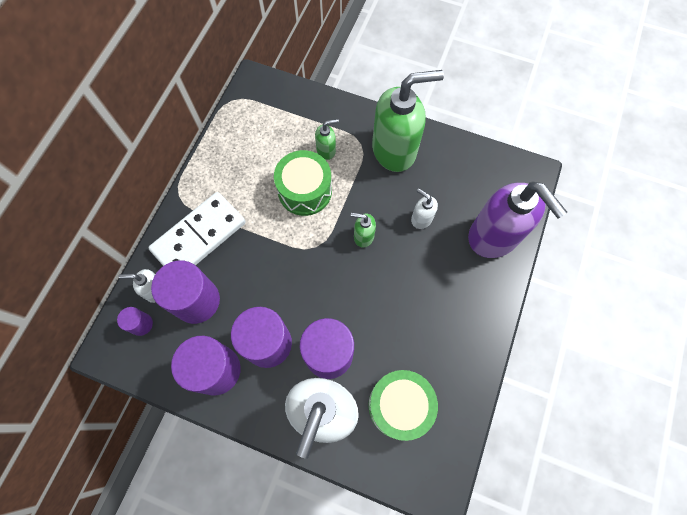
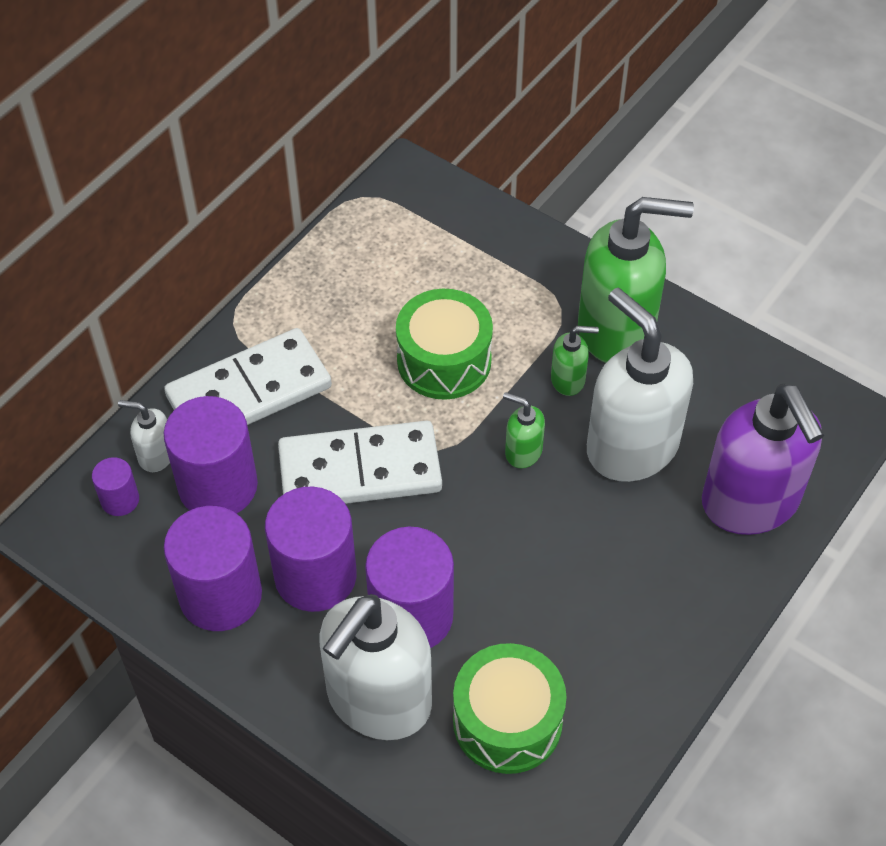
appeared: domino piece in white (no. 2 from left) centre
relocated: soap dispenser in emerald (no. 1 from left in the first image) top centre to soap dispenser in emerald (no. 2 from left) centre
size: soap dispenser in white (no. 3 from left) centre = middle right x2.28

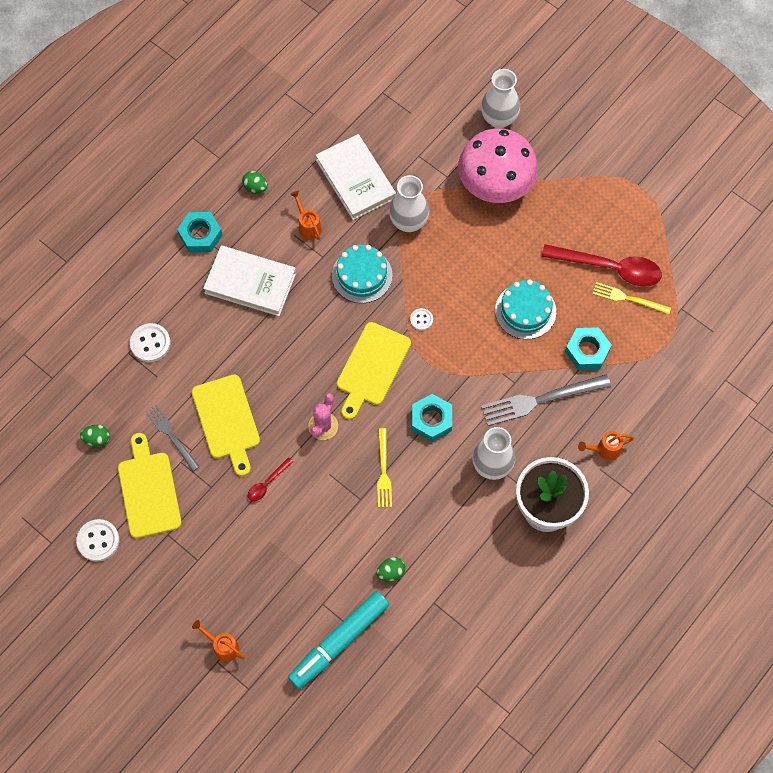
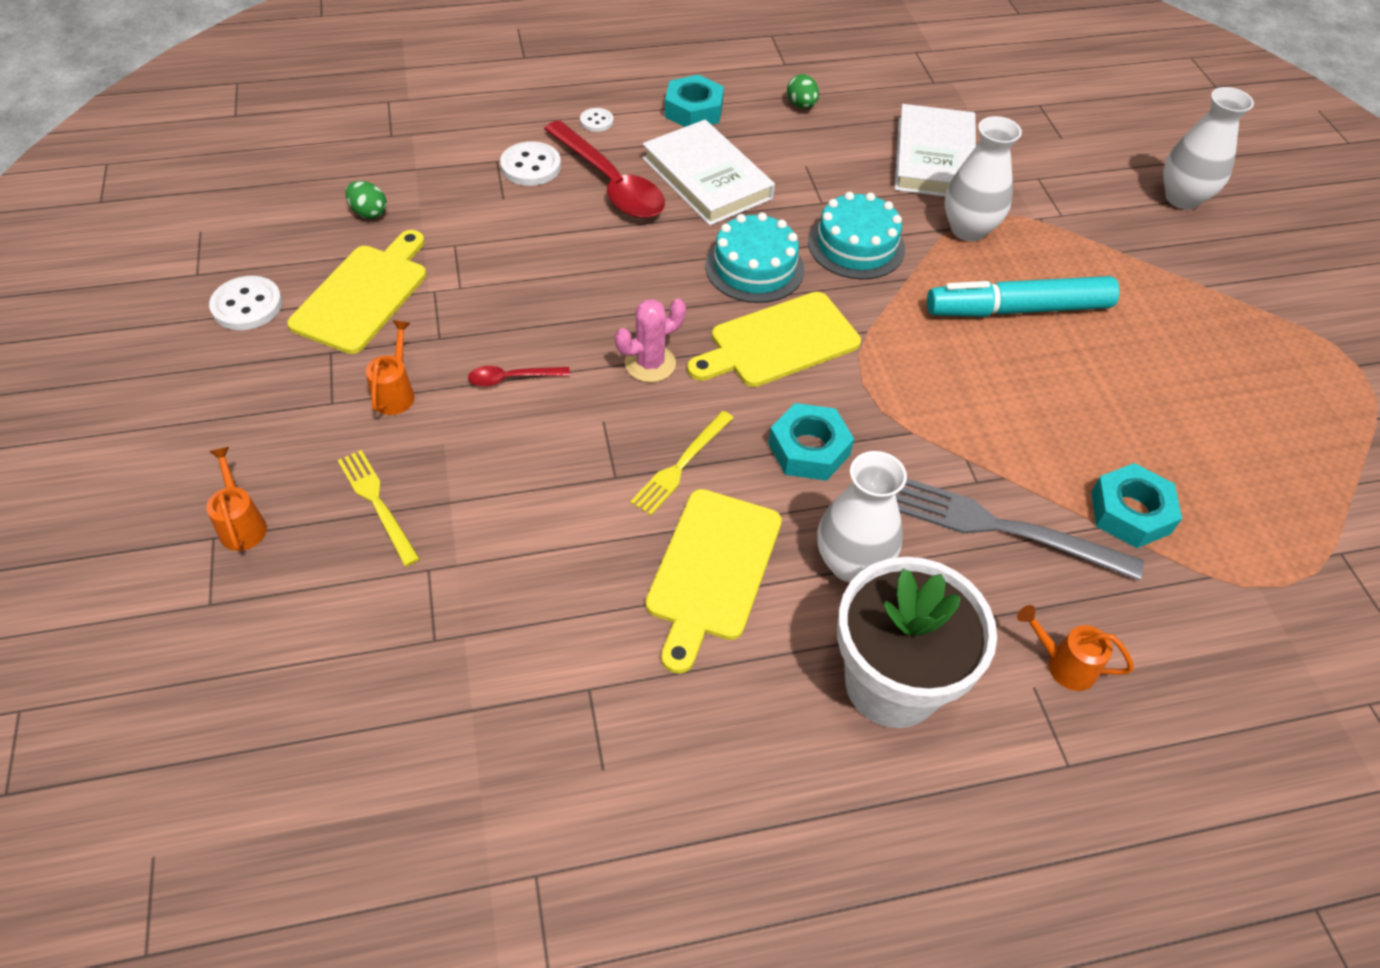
missing: fork in ash-grey (no. 1 from left) middle left; toy egg in emerald (no. 3 from left) bottom centre; toadstool in rosy top centre
relocated: fork in bright yellow (no. 2 from left in the first image) middle right to fork in bright yellow (no. 1 from left) middle left; watering pot in orange-coloured (no. 2 from left) top centre to middle left; teaspoon in crimson (no. 2 from left) middle right to top centre; button in white (no. 3 from left) centre to top centre; bread board in bright yellow (no. 2 from left) middle left to centre; layer cake in aqua (no. 2 from left in the first image) middle right to layer cake in aqua (no. 1 from left) top centre; marker pen in aqua bottom centre to top right

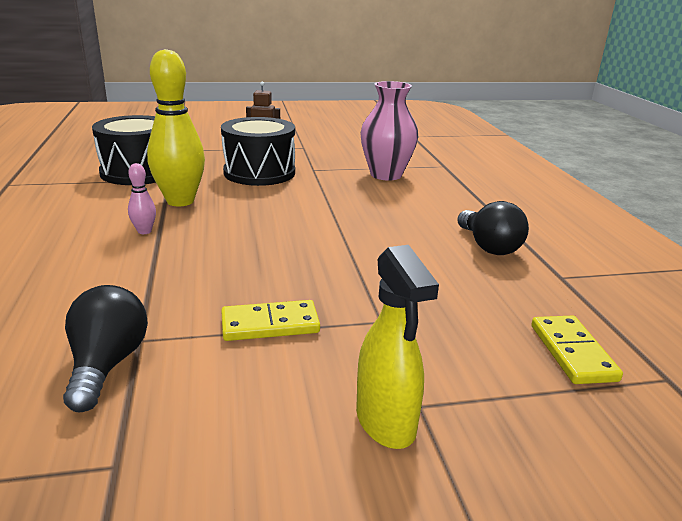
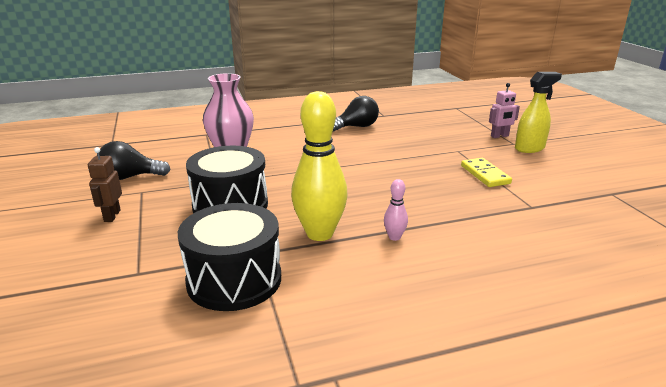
missing: domino piece in bright yellow (no. 2 from left) bottom right
appeared: robot in rosy top right
relocated: lightbulb in jet-black (no. 1 from left) bottom left to middle left

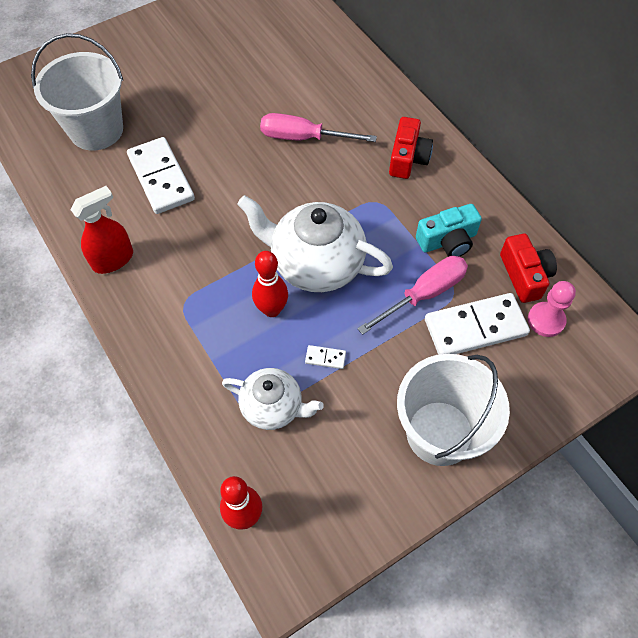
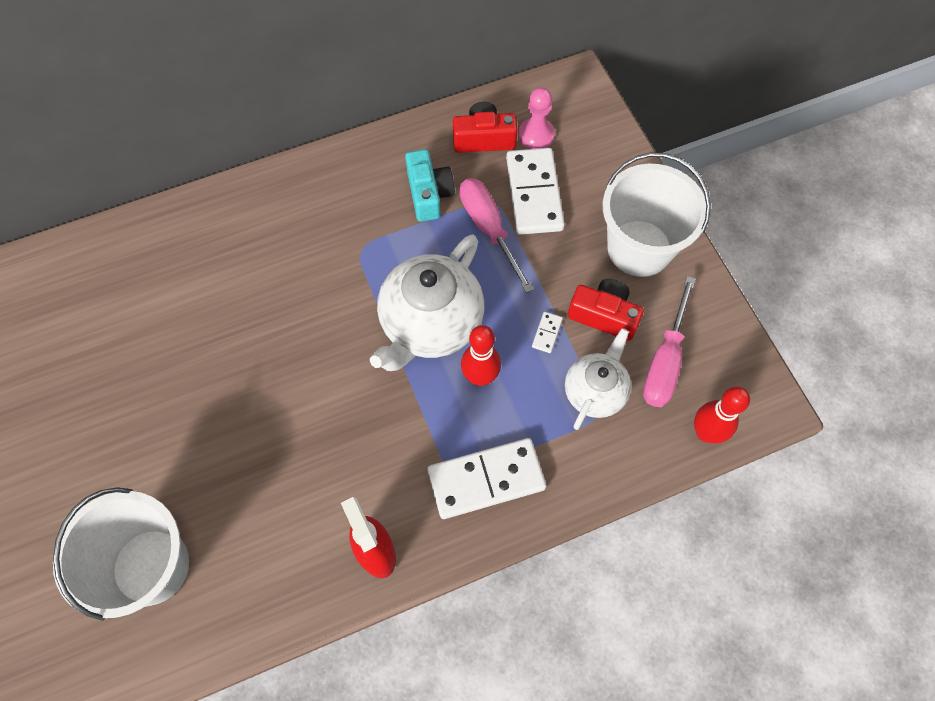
relocated: domino piece in white (no. 1 from left) top left to bottom centre; compact camera in crimson (no. 1 from left in the first image) top centre to compact camera in crimson (no. 2 from left) centre; hand screwdriver in rosy (no. 1 from left in the first image) top centre to hand screwdriver in rosy (no. 2 from left) middle right

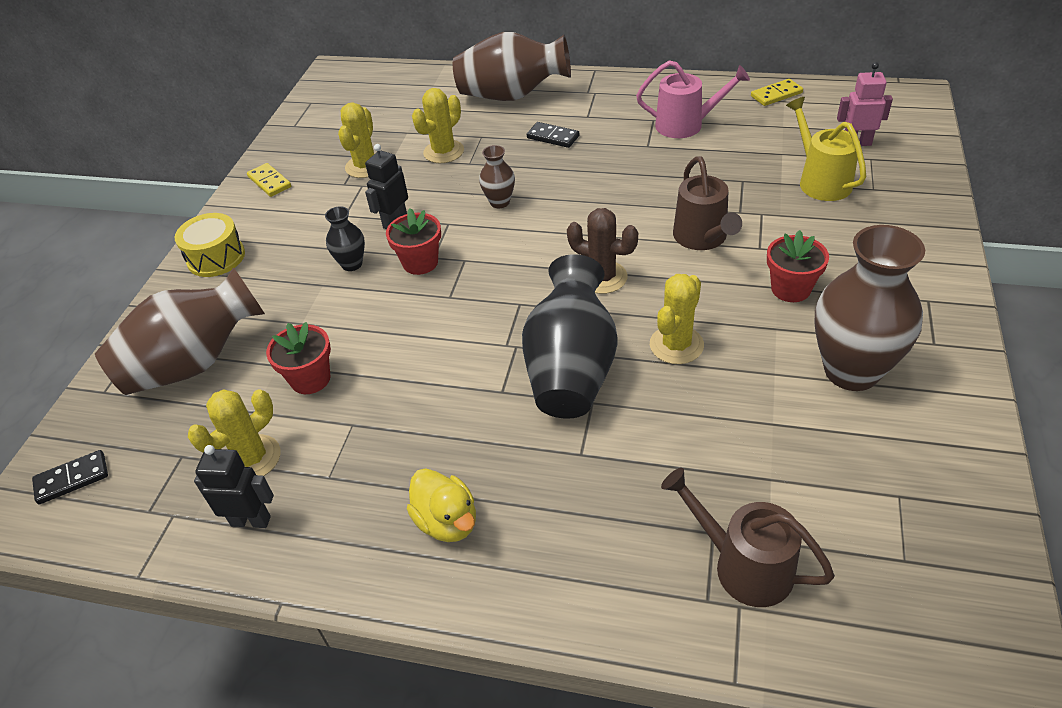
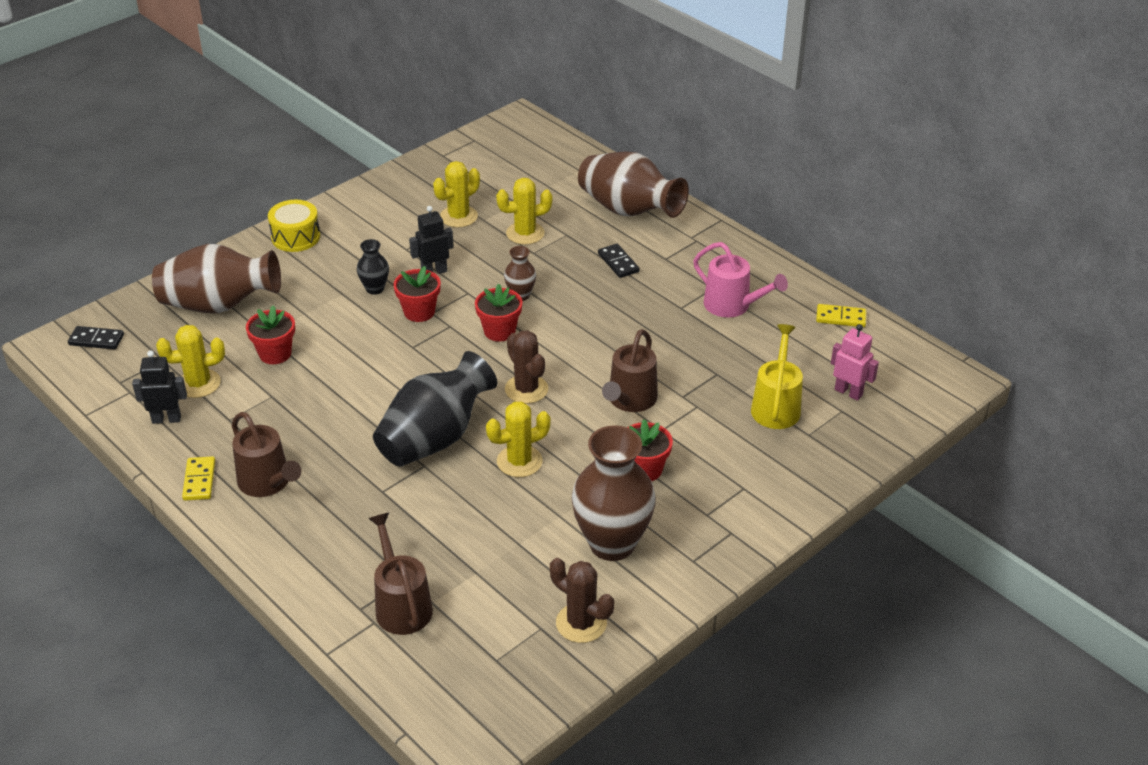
appeared: potted plant in crimson (no. 3 from left) centre; cactus in dark brown (no. 2 from left) bottom centre
relocated: domino piece in bright yellow (no. 1 from left) top left to middle left
exchanged: duck in bright yellow bottom centre to watering pot in dark brown (no. 1 from left) middle left
spun: robot in jet-black (no. 1 from left) bottom left = middle left 45 degrees counterclockwise

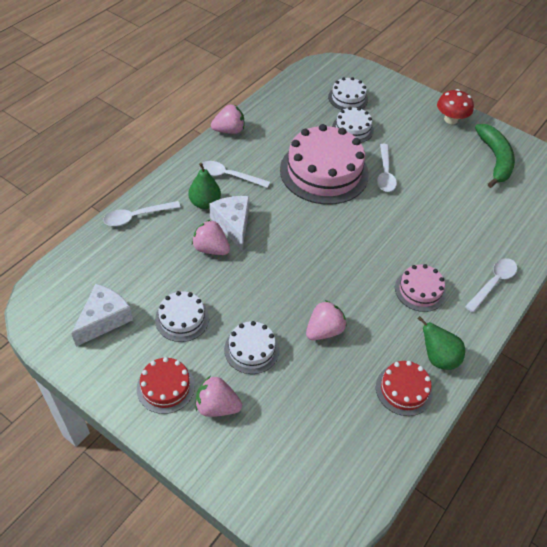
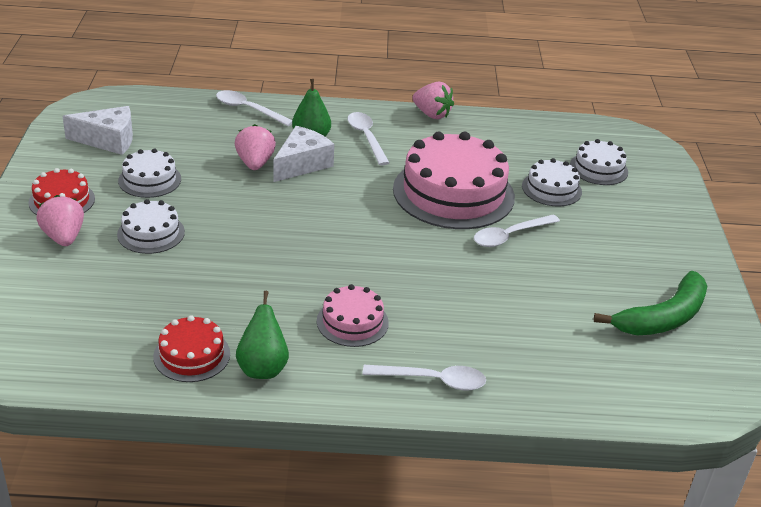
missing: toy strawberry in rosy (no. 4 from left) centre; toadstool in crimson top right

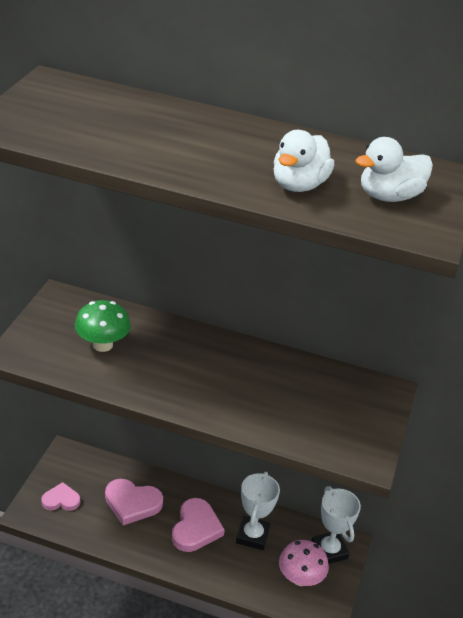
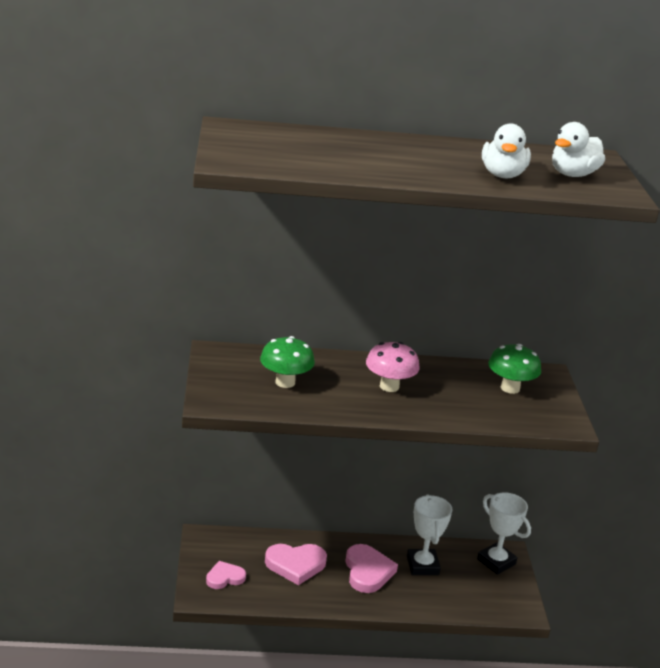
appeared: toadstool in emerald (no. 2 from left) middle right
relocated: toadstool in rosy bottom centre to centre

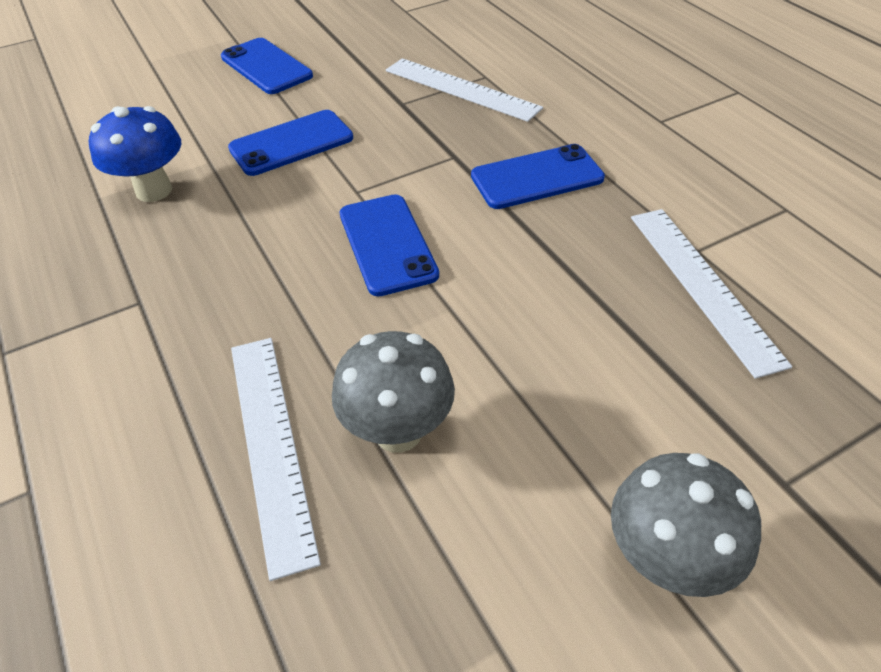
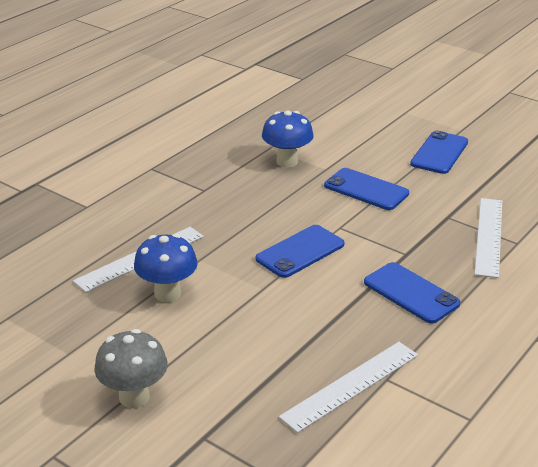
colour: toadstool in ash-grey (no. 1 from left) centre to toadstool in cobalt (no. 1 from left) middle left

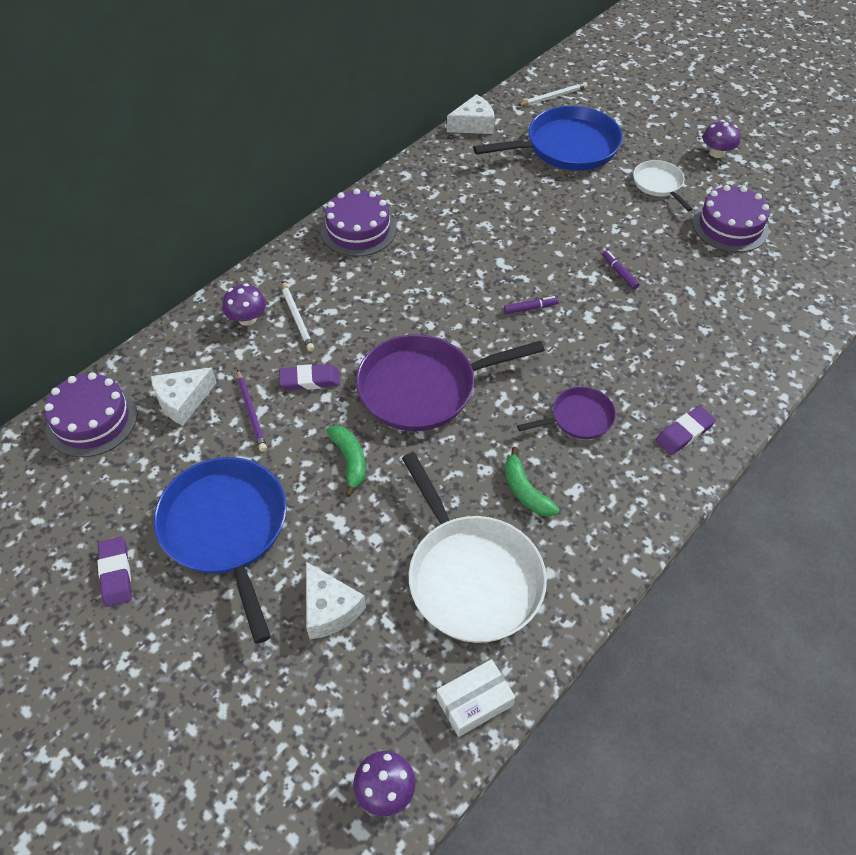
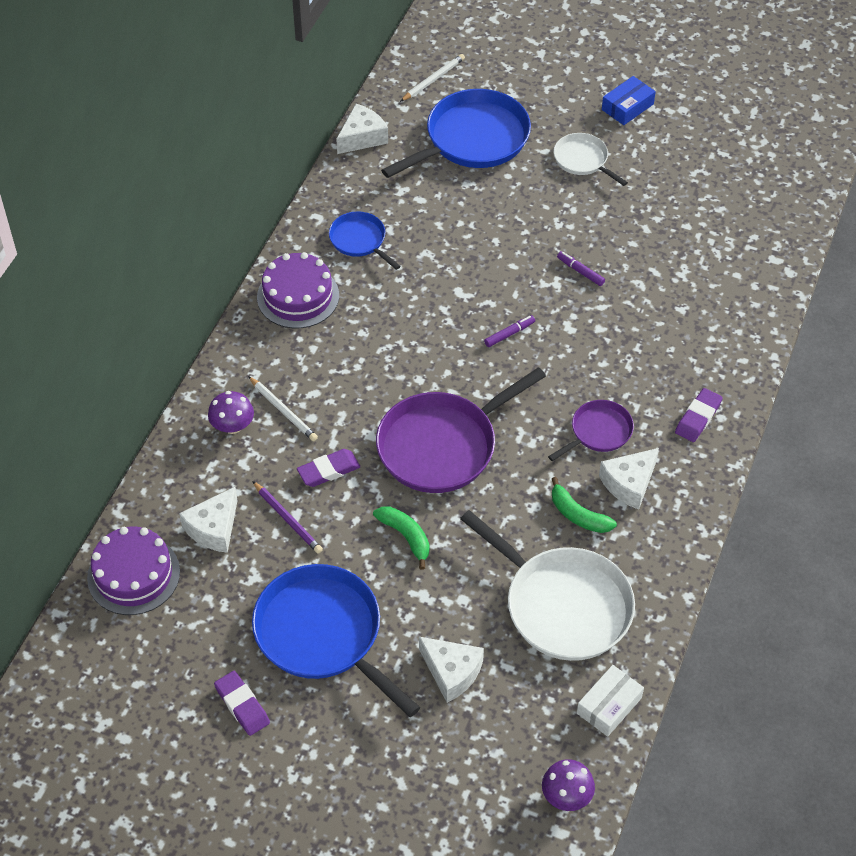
missing: layer cake in violet (no. 3 from left) top right
appeared: frying pan in cobalt (no. 2 from left) top centre; piece of cheese in white (no. 4 from left) middle right
exchanged: toadstool in violet (no. 3 from left) top right to box in cobalt top right

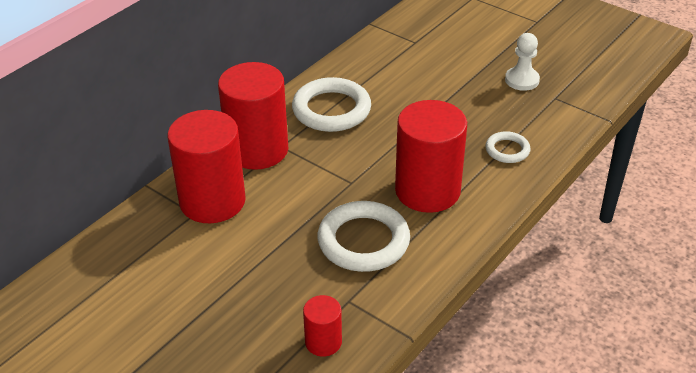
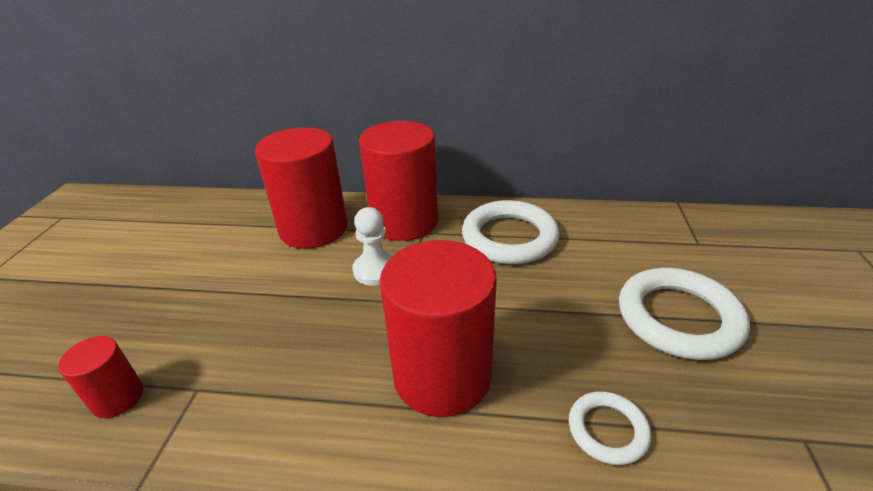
relocated: pawn in white top right to centre; torus in white (no. 2 from left in the first image) centre to torus in white (no. 3 from left) middle right

